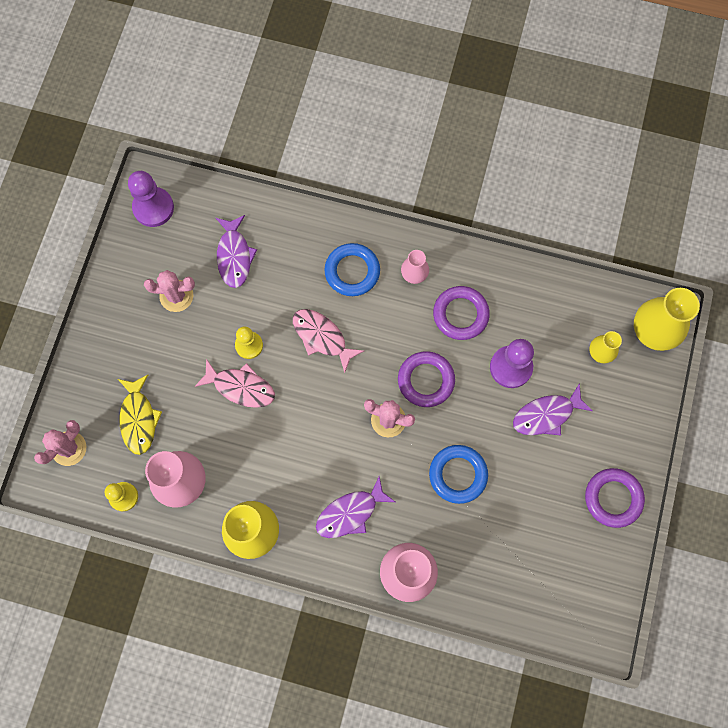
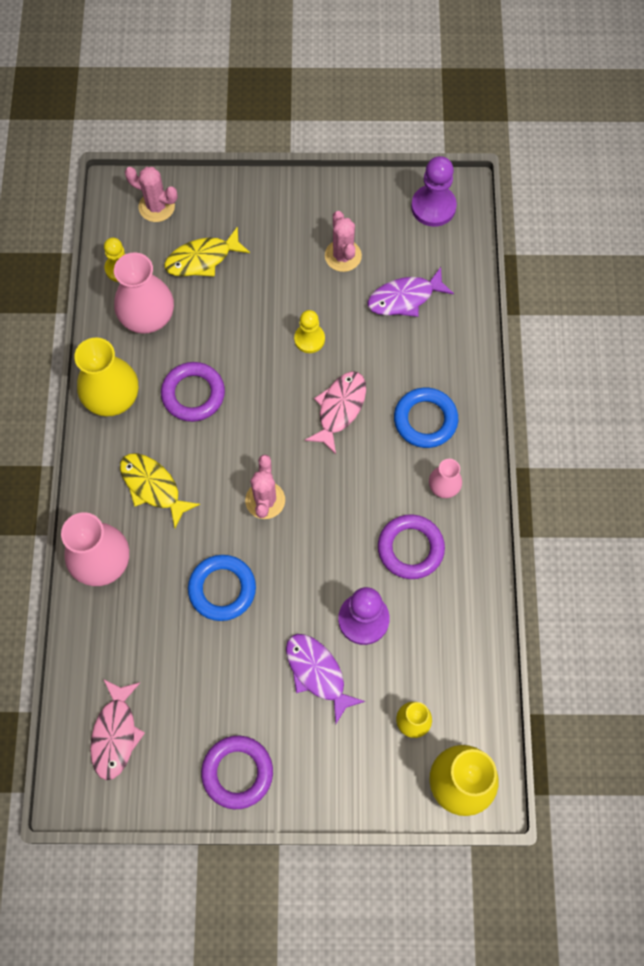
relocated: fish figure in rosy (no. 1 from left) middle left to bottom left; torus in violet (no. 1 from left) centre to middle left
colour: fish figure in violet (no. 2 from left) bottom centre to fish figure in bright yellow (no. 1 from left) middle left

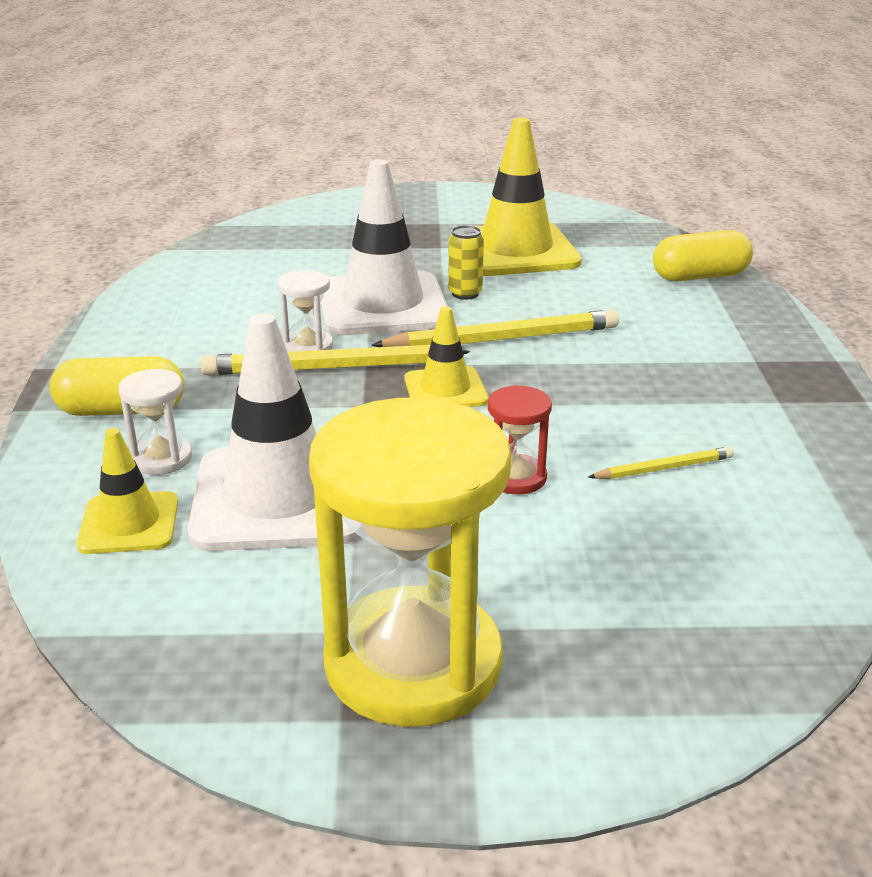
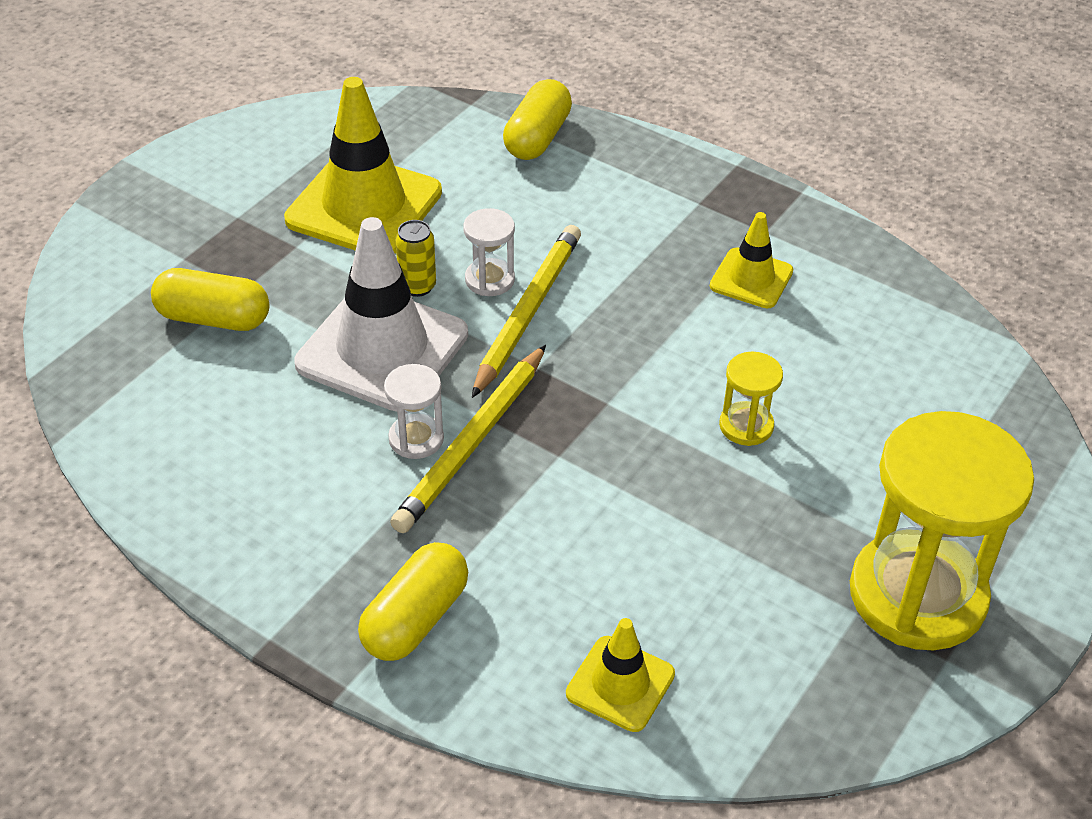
missing: traffic cone in white (no. 1 from left) middle left; lead pencil in bright yellow (no. 3 from left) middle right
appeared: pill in bright yellow (no. 1 from left) middle left
relocated: sandglass in white (no. 1 from left in the first image) middle left to sandglass in white (no. 2 from left) top centre; traffic cone in bright yellow (no. 2 from left in the first image) centre to traffic cone in bright yellow (no. 3 from left) top right
colour: sandglass in crimson centre to sandglass in bright yellow (no. 1 from left) middle right

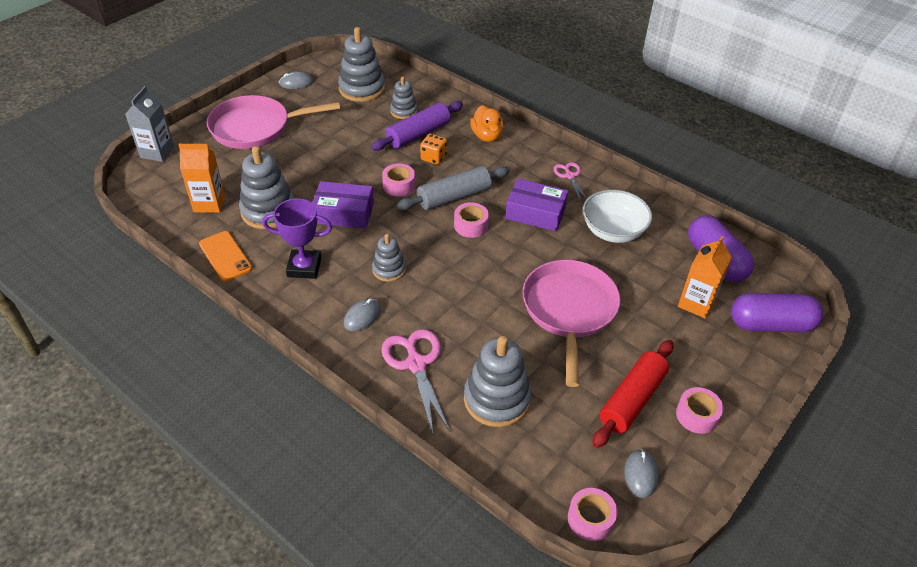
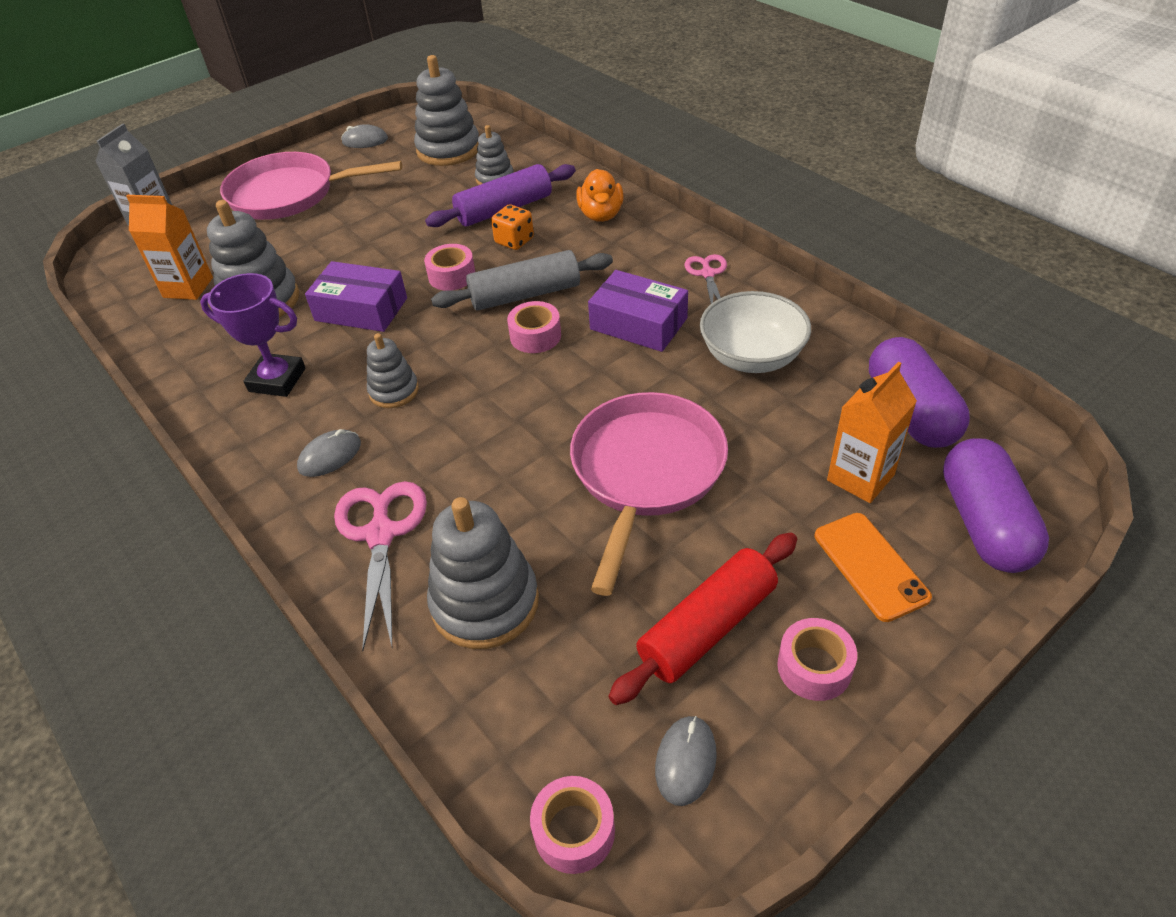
relocated: phone in orange-coloured middle left to middle right
spun: pill in violet (no. 2 from left) middle right = middle right 75 degrees clockwise

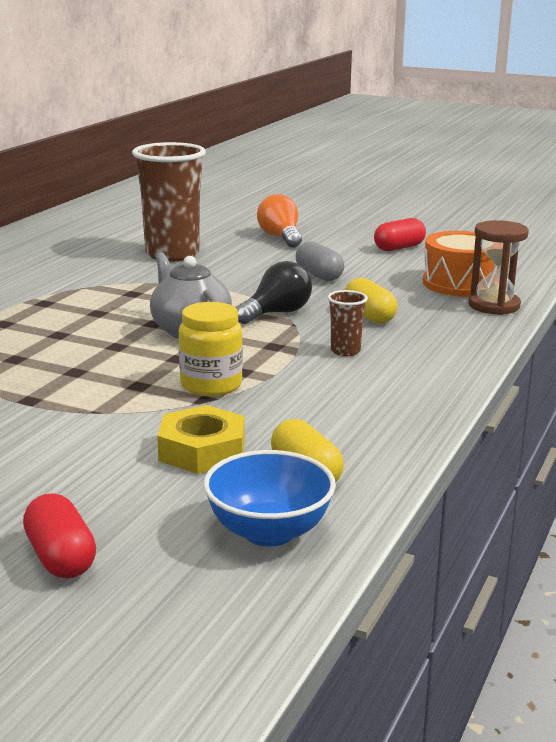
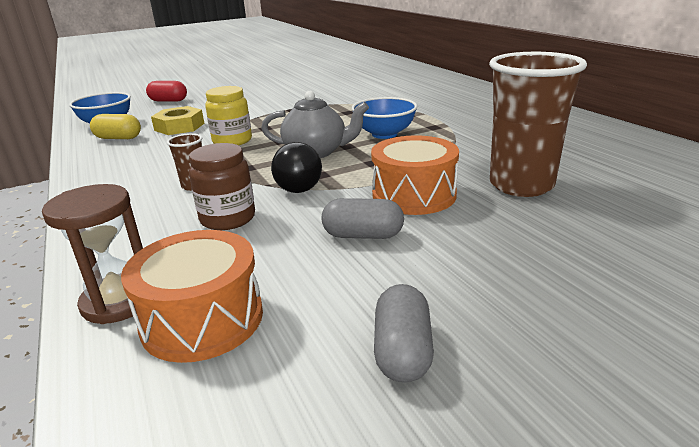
missing: lightbulb in orange-coloured top centre
appeared: serving bowl in cobalt (no. 2 from left) top centre; toy drum in orange-coloured (no. 2 from left) centre
exchanged: pill in bright yellow (no. 2 from left) middle right to jam jar in dark brown middle left
colour: pill in crimson (no. 2 from left) top right to pill in ash-grey (no. 2 from left) bottom centre

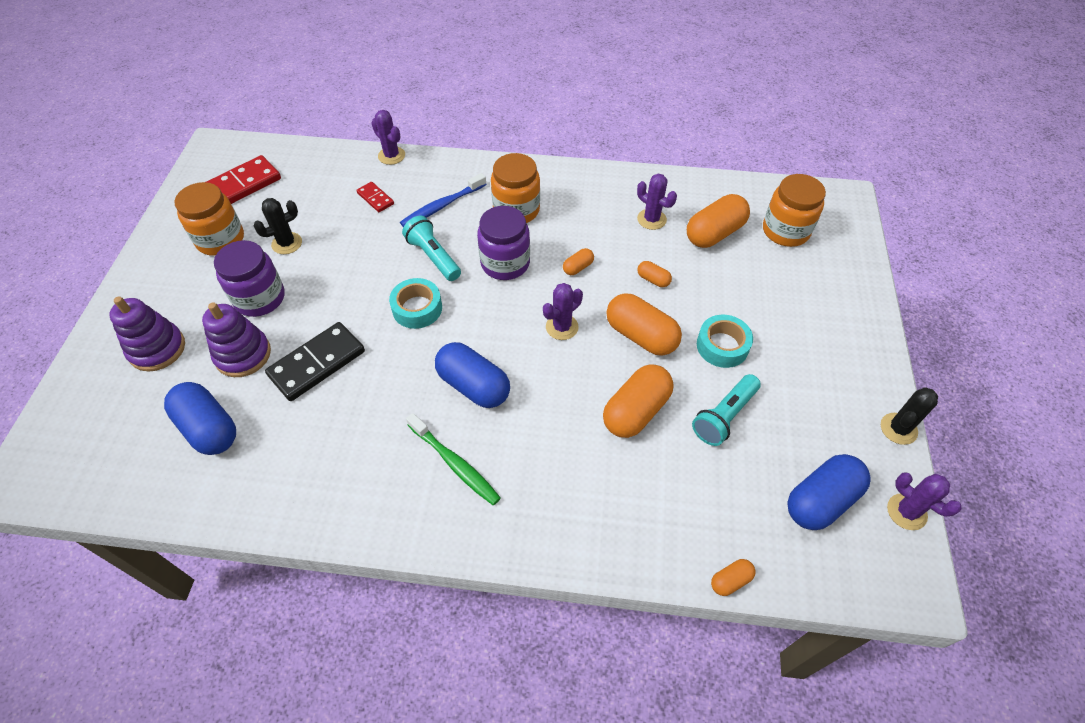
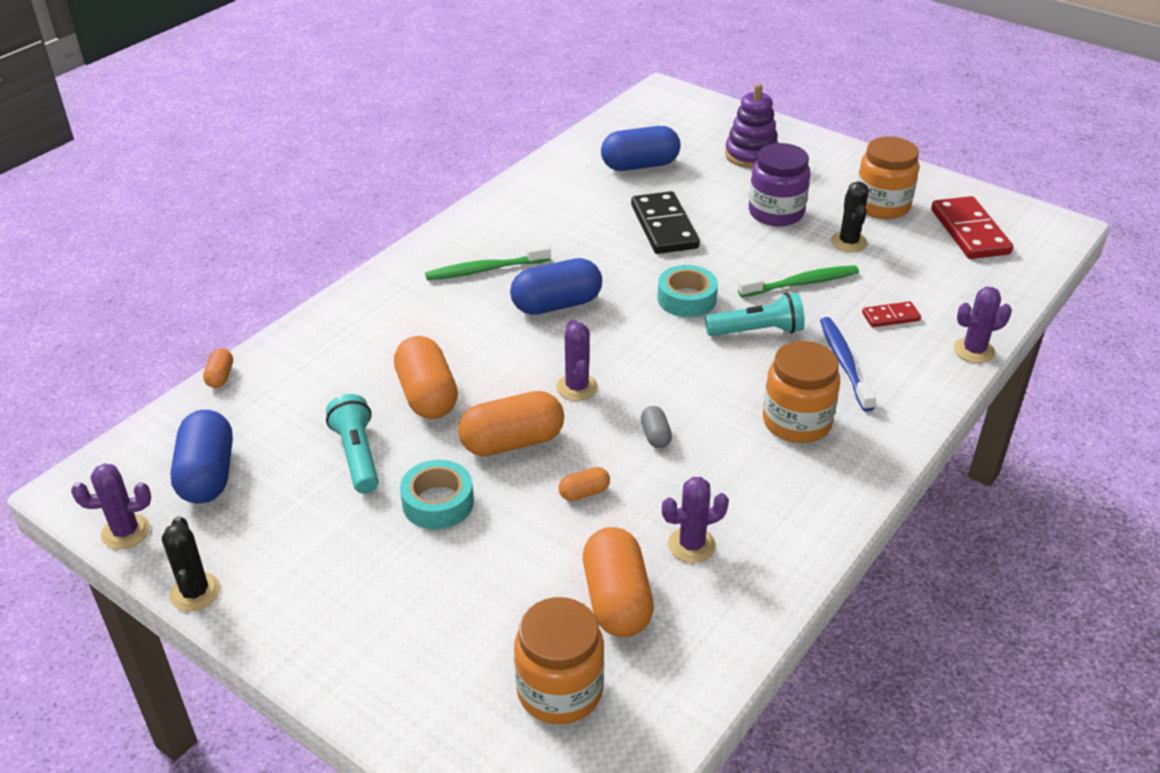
missing: stacking toy in violet (no. 2 from left) middle left; jam jar in violet (no. 2 from left) centre
appeared: dental brush in emerald (no. 2 from left) middle right
colour: pill in orange-coloured (no. 1 from left) centre to pill in ash-grey centre

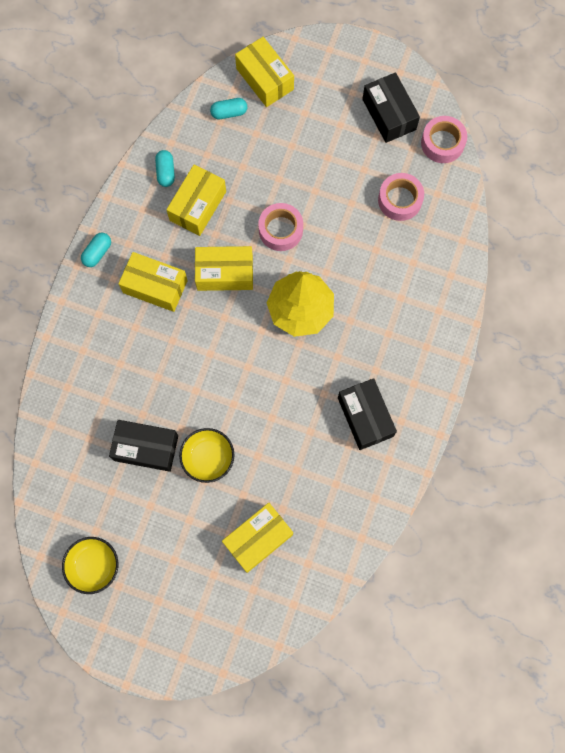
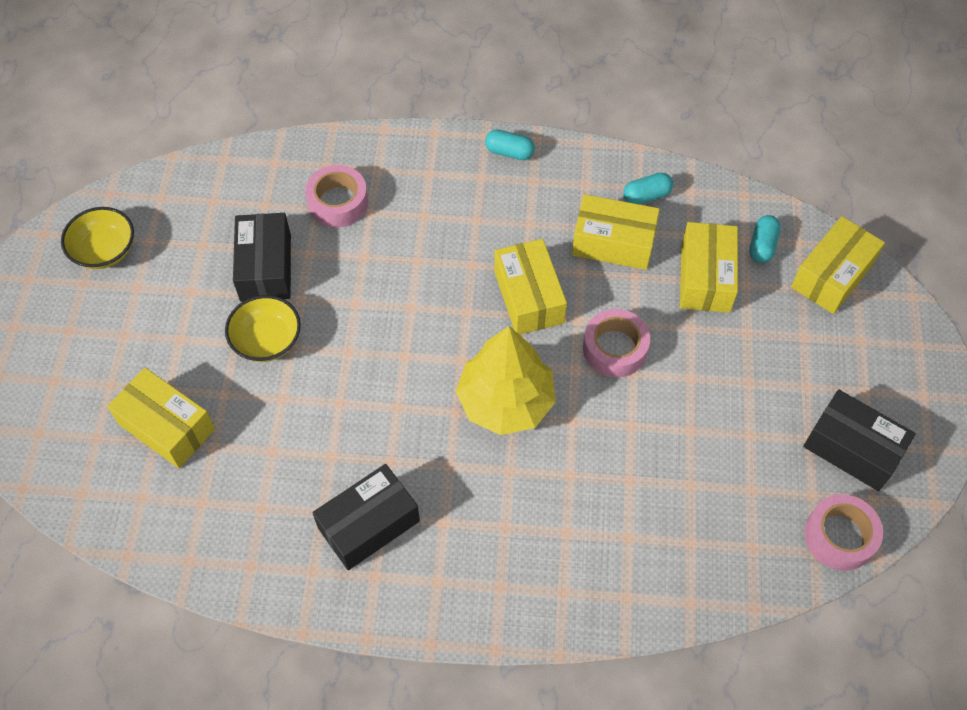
relocated: tape in rosy (no. 2 from left in the first image) top right to tape in rosy (no. 1 from left) top centre; box in bright yellow (no. 1 from left in the first image) middle left to box in bright yellow (no. 4 from left) middle right
spun: pill in aqua (no. 3 from left) top centre = middle right 45 degrees clockwise; box in jet-black (no. 3 from left) top right = middle right 75 degrees clockwise

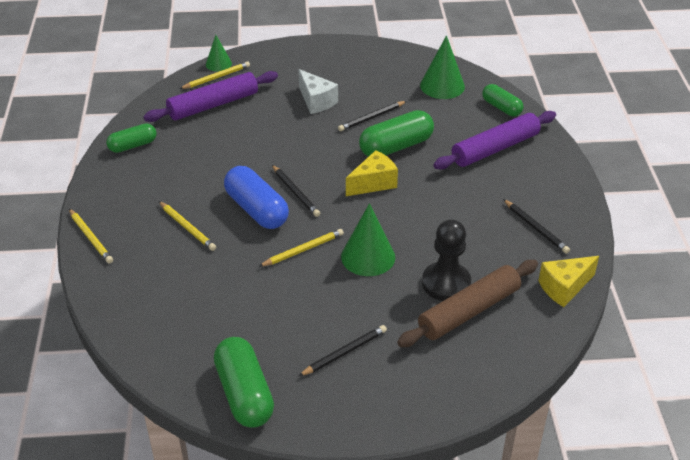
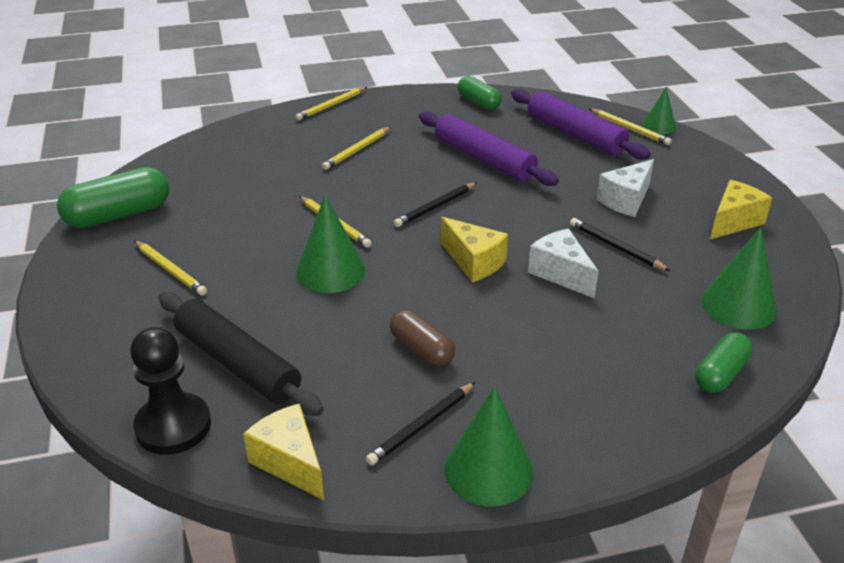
missing: pill in cobalt centre
appeared: pill in dark brown centre; cone in emerald (no. 2 from left) bottom centre; piece of cheese in bright yellow (no. 3 from left) middle right
relocated: pawn in jet-black centre to bottom left; dough roller in violet (no. 2 from left in the first image) top right to dough roller in violet (no. 1 from left) top centre
exchanged: pill in emerald (no. 3 from left) top centre to piece of cheese in white (no. 1 from left) middle right
colour: lead pencil in jet-black (no. 2 from left) bottom centre to lead pencil in bright yellow (no. 1 from left) middle left; dough roller in dark brown middle right to dough roller in jet-black middle left

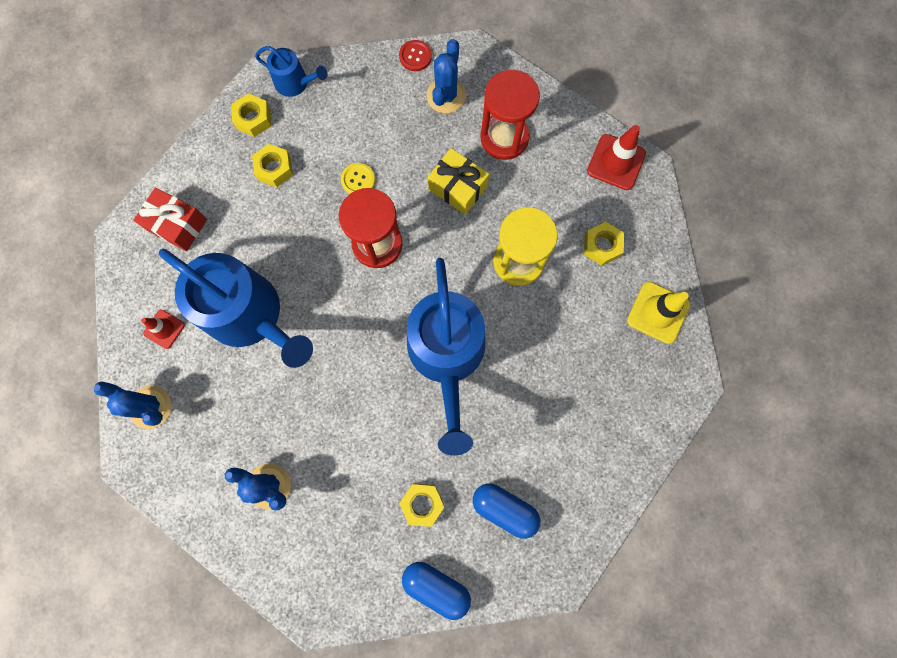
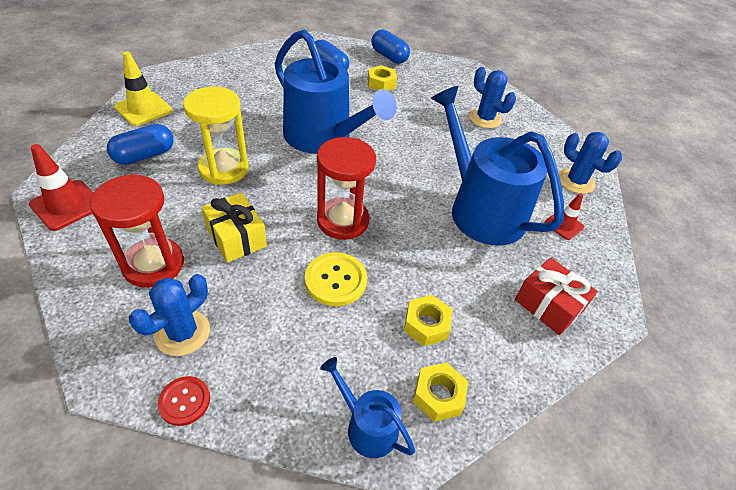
exchanged: nut in bright yellow (no. 4 from left) middle right to pill in cobalt (no. 1 from left) top left
spun: watering pot in cobalt (no. 3 from left in the first image) centre = top centre 120 degrees clockwise
size: button in bright yellow top centre = centre x1.55

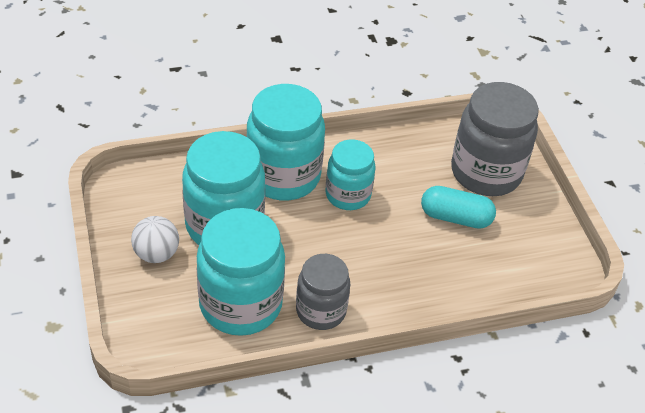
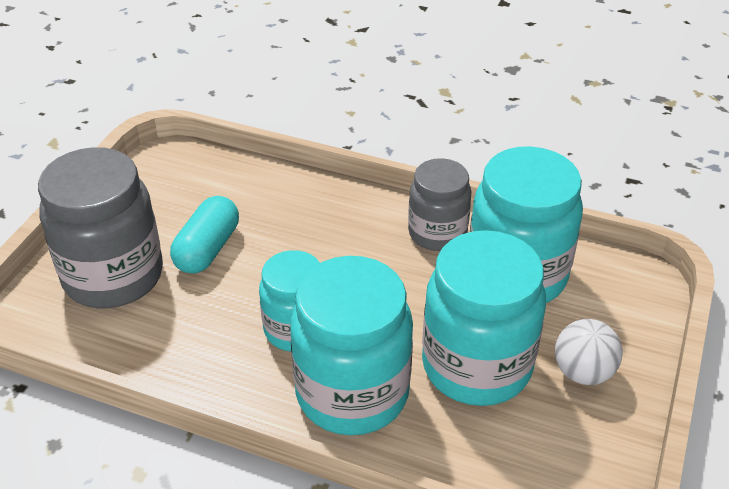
spun: pill in aqua middle right = middle left 60 degrees clockwise

